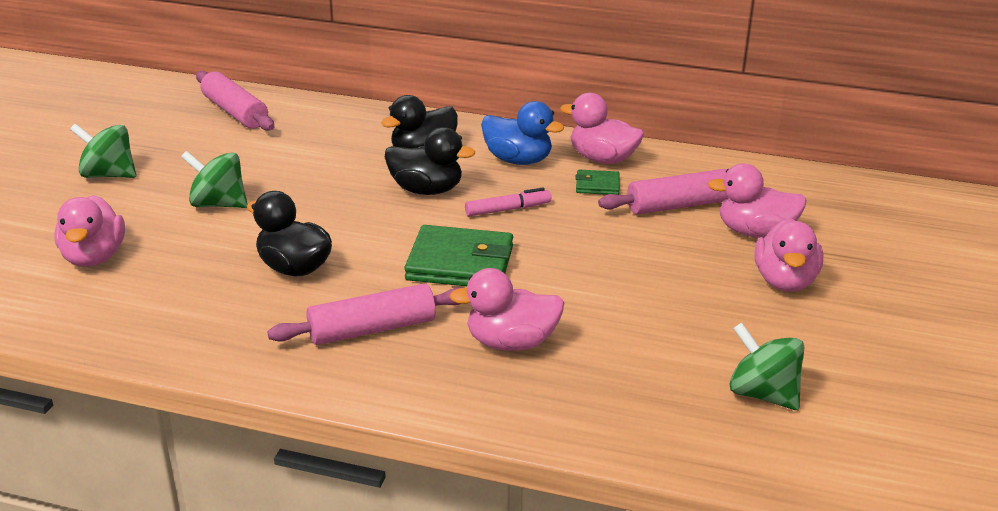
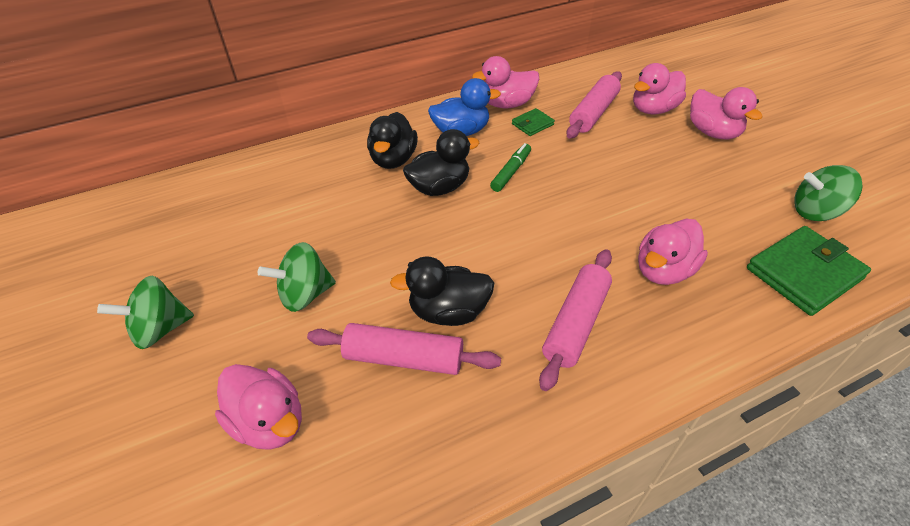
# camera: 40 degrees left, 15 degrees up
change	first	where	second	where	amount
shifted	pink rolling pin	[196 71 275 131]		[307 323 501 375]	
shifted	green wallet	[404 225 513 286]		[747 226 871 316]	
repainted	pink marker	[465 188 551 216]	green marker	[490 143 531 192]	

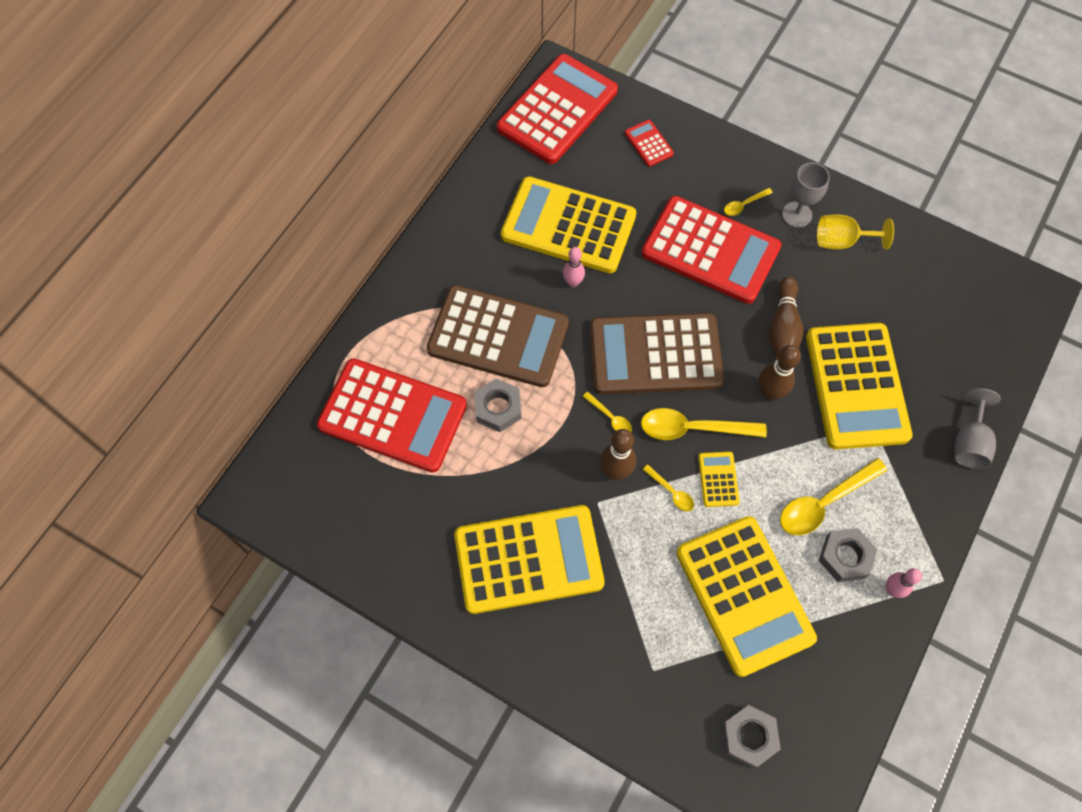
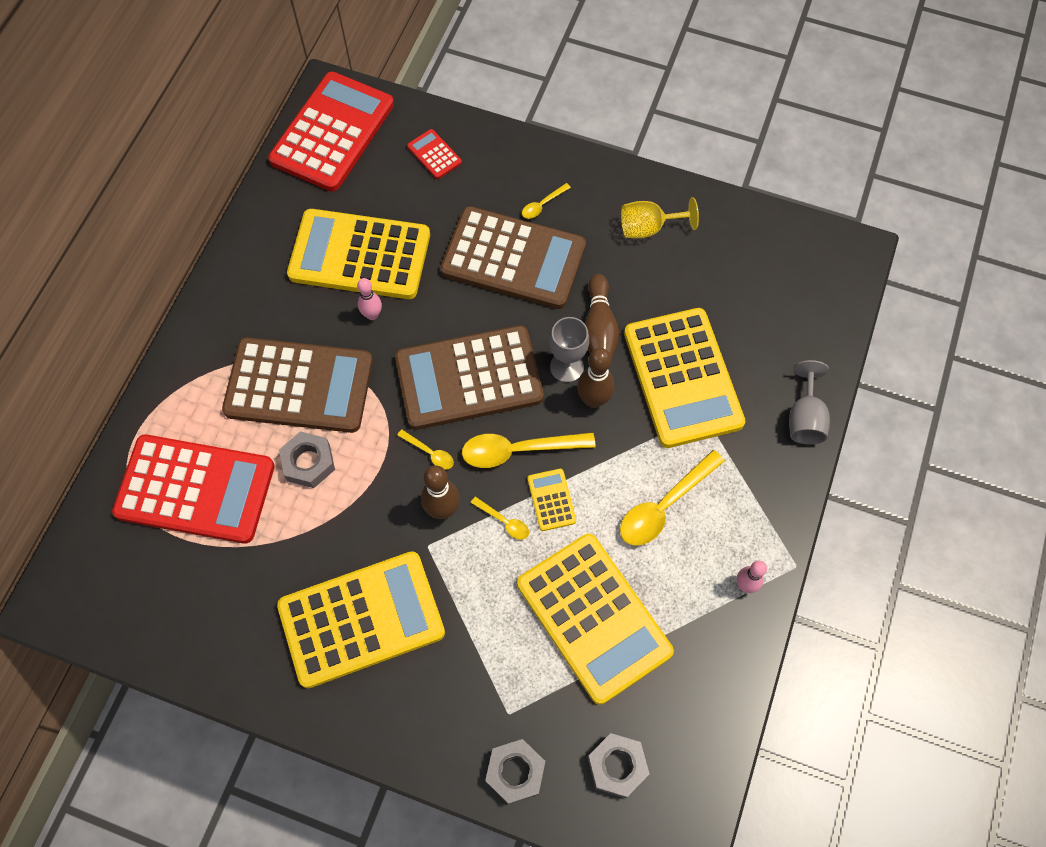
# camera: 10 degrees left, 0 degrees up
change	first	where	second	where	amount
shifted	grey goblet	[782 162 830 228]		[549 317 589 383]	
shifted	grey nut	[819 528 877 582]		[485 739 545 804]	
repainted	red calculator	[641 196 781 304]	brown calculator	[440 206 586 309]	

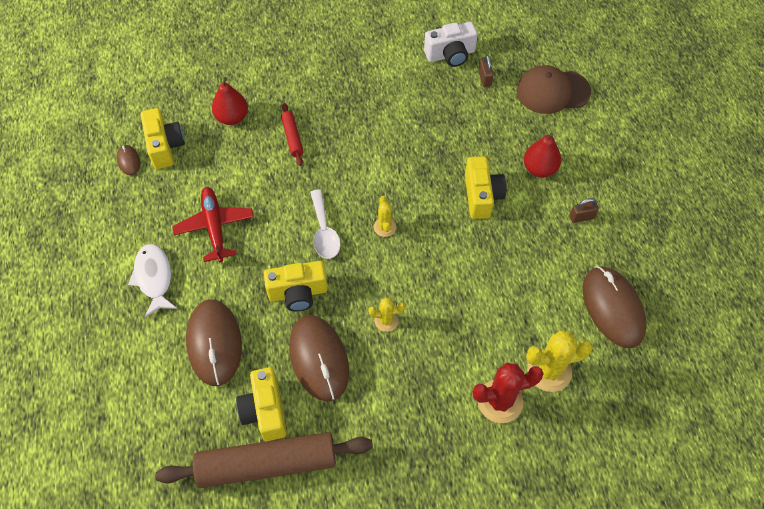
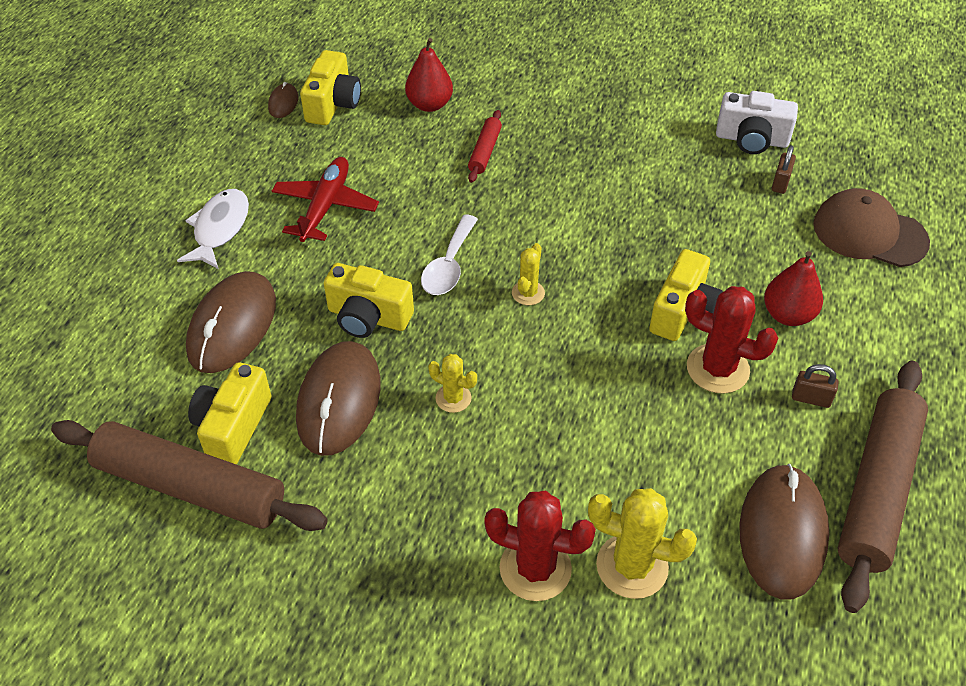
# camera: 30 degrees right, 10 degrees down
change	first	where	second	where	amount
new			red cactus	[685 286 778 394]	
new			brown rolling pin	[837 361 928 613]	

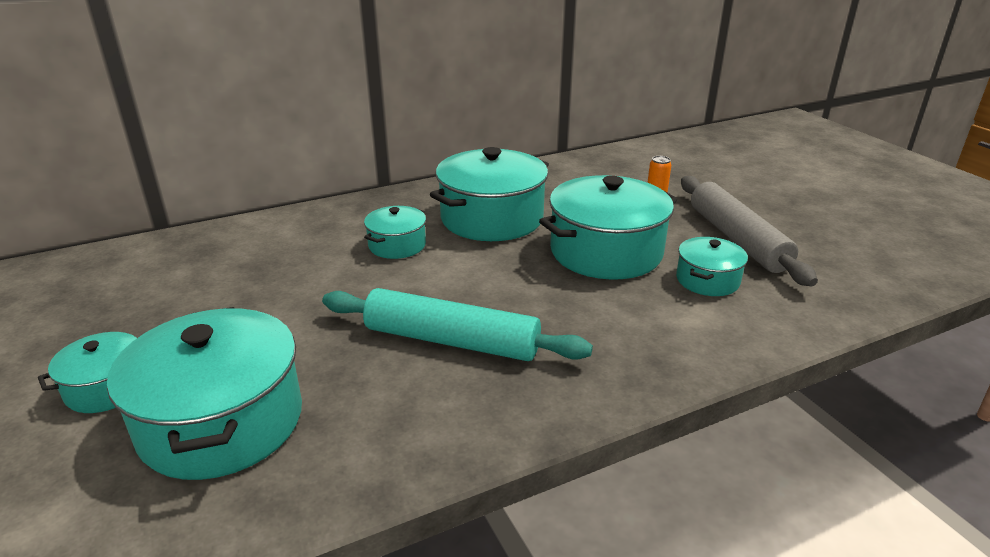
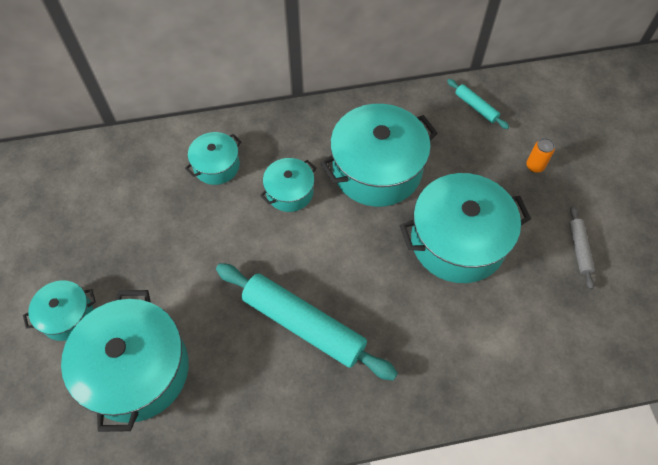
# camera: 15 degrees right, 30 degrees up
change	first	where	second	where	amount
new			turquoise rolling pin	[447 79 509 129]	
shifted	turquoise pot	[676 237 748 296]		[185 132 241 185]	
scaled	grey rolling pin	[681 176 818 286]		[569 206 595 289]	x0.46

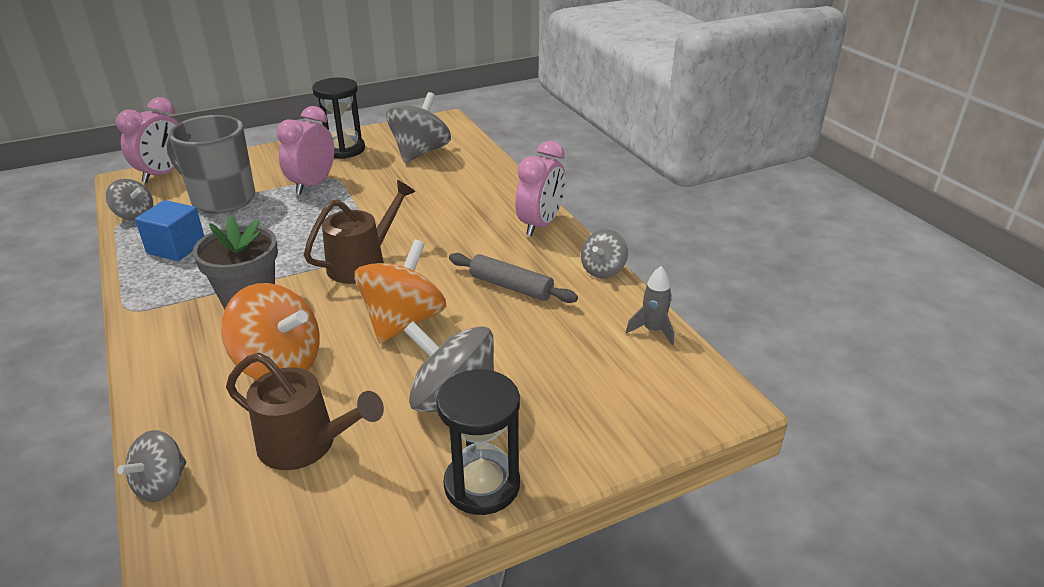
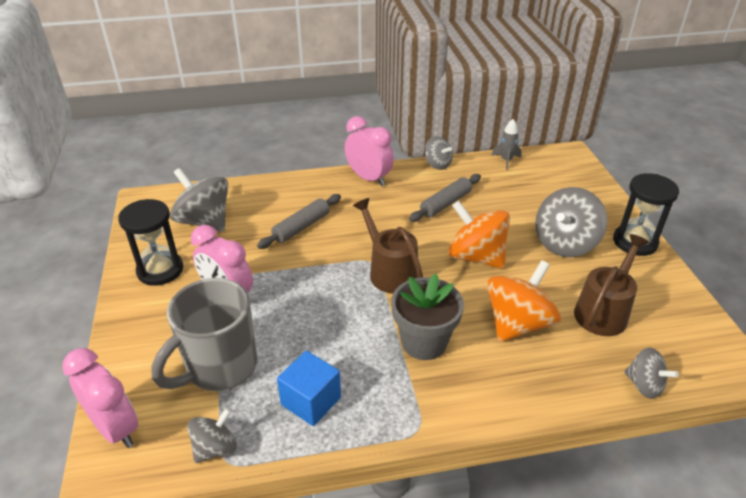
# camera: 75 degrees left, 5 degrees up
change	first	where	second	where	amount
new			grey rolling pin	[257 194 341 249]	

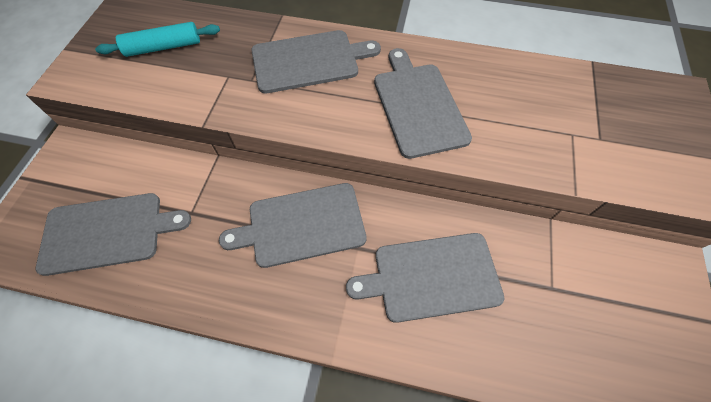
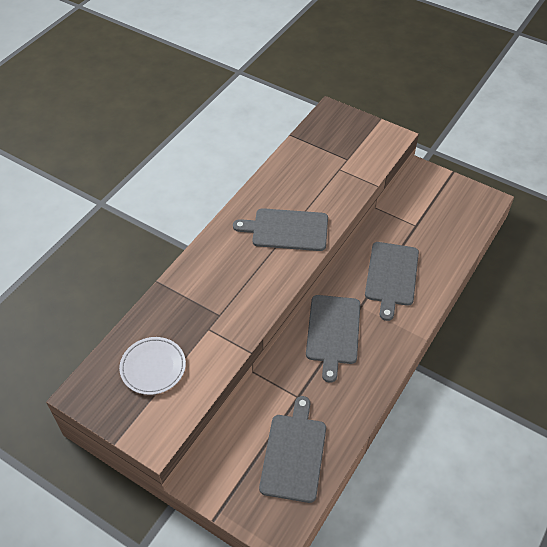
# camera: 70 degrees left, 10 degrees down
change	first	where	second	where	amount
gone	grey cutting board	[251 30 381 93]			
swapped	turquoise rolling pin	[95 22 220 57]	white plate	[119 337 186 395]	

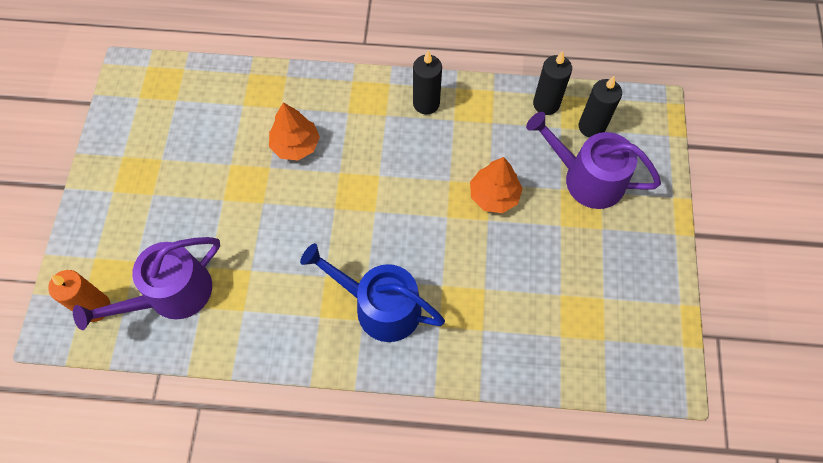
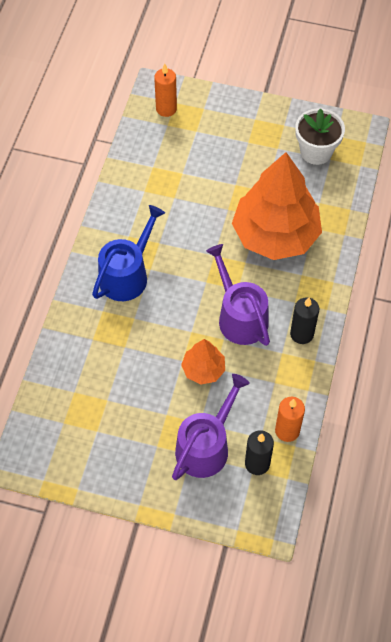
# camera: 100 degrees right, 5 degrees down
change	first	where	second	where	amount
new			white flower pot	[295 108 345 165]	
shifted	purple watering can	[73 237 220 330]		[206 244 270 346]	
repainted	black candle	[533 51 572 115]	orange candle	[275 397 305 442]	
scaled	orange tree	[269 102 320 160]		[232 152 322 260]	x2.16

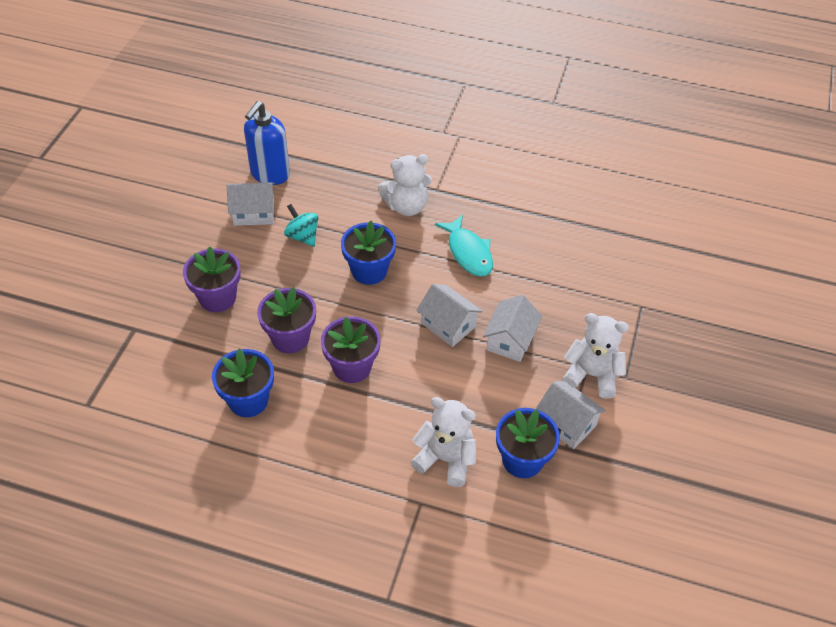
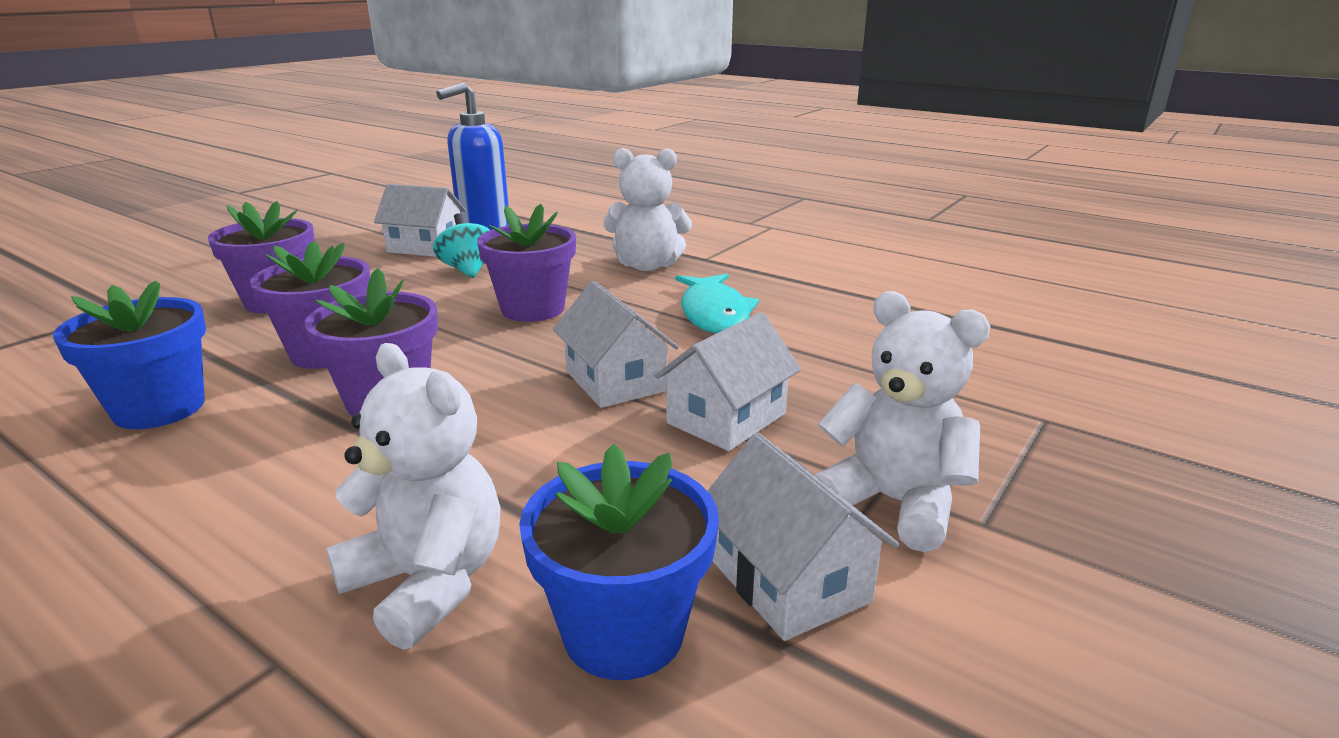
# camera: 20 degrees right, 25 degrees down
change	first	where	second	where	amount
repainted	blue flower pot	[341 221 396 285]	purple flower pot	[477 204 576 322]	

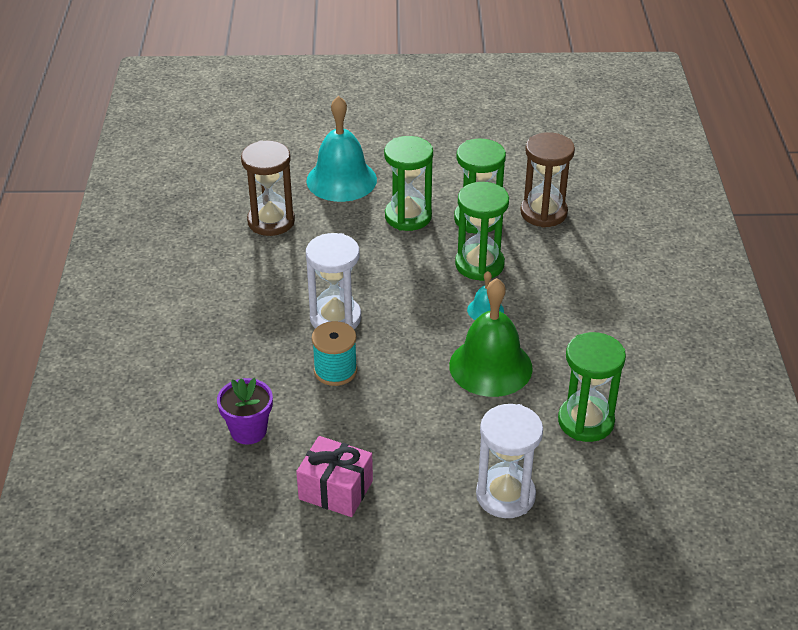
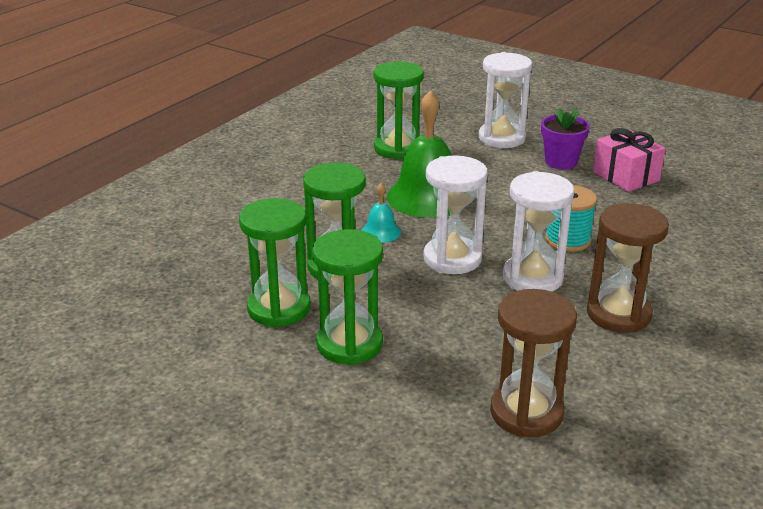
# camera: 145 degrees left, 10 degrees down
change	first	where	second	where	amount
gone	turquoise bell	[306 96 377 202]			
new			white hourglass	[423 155 488 274]	
shifted	purple flower pot	[217 378 273 445]		[541 108 590 170]	
shifted	brown hourglass	[520 132 575 228]		[587 203 669 333]	

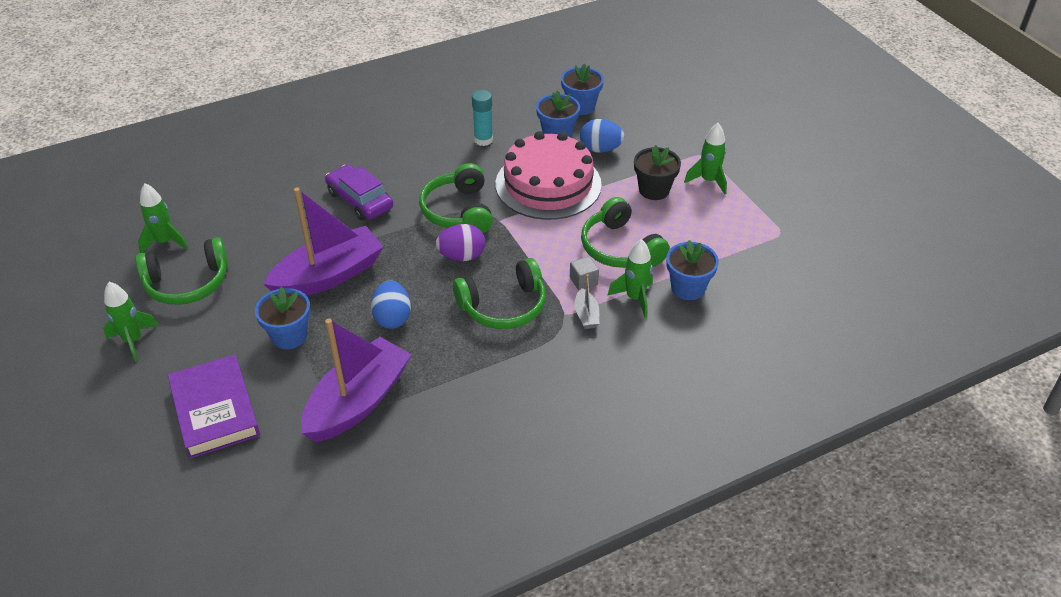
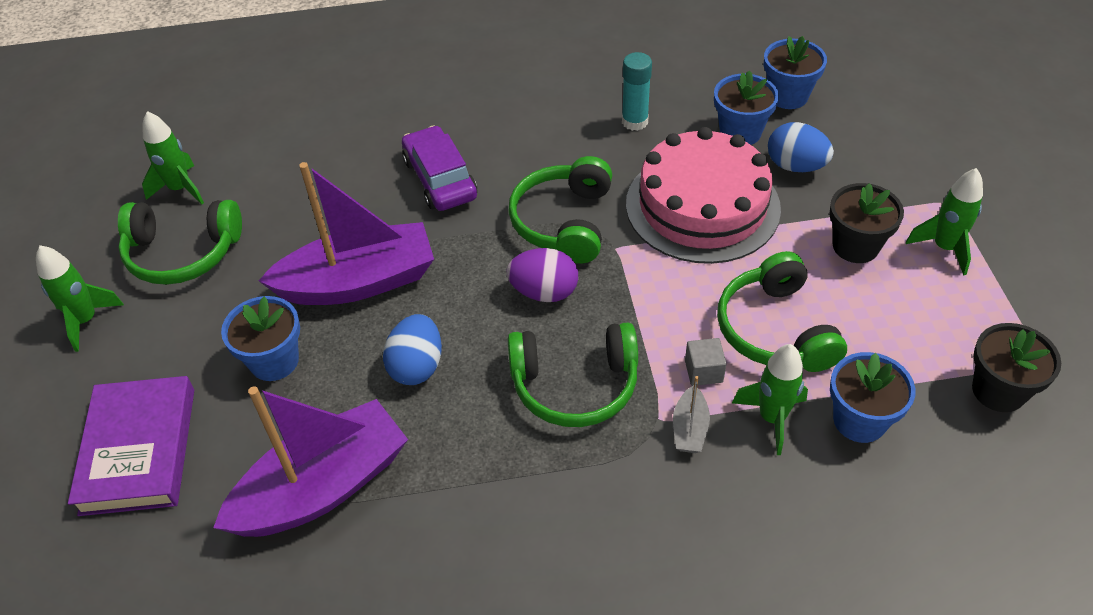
# camera: 20 degrees right, 5 degrees up
change	first	where	second	where	amount
new			black flower pot	[972 323 1061 412]	

